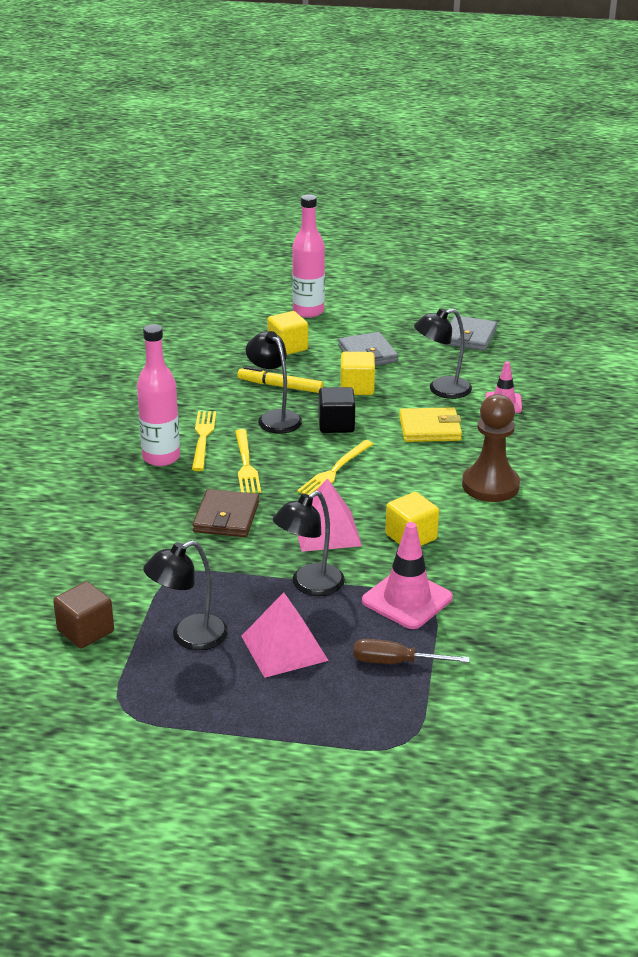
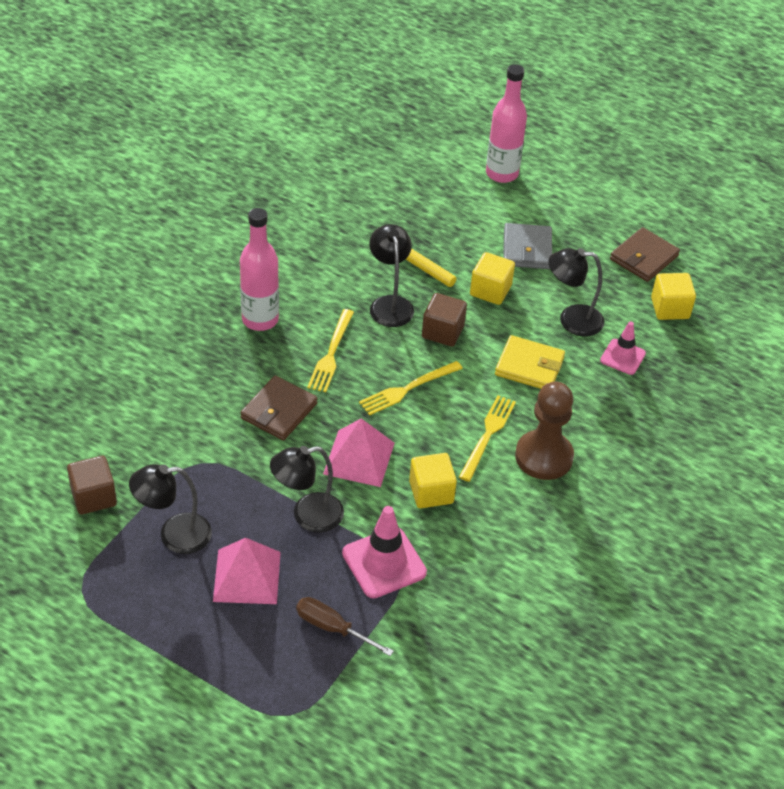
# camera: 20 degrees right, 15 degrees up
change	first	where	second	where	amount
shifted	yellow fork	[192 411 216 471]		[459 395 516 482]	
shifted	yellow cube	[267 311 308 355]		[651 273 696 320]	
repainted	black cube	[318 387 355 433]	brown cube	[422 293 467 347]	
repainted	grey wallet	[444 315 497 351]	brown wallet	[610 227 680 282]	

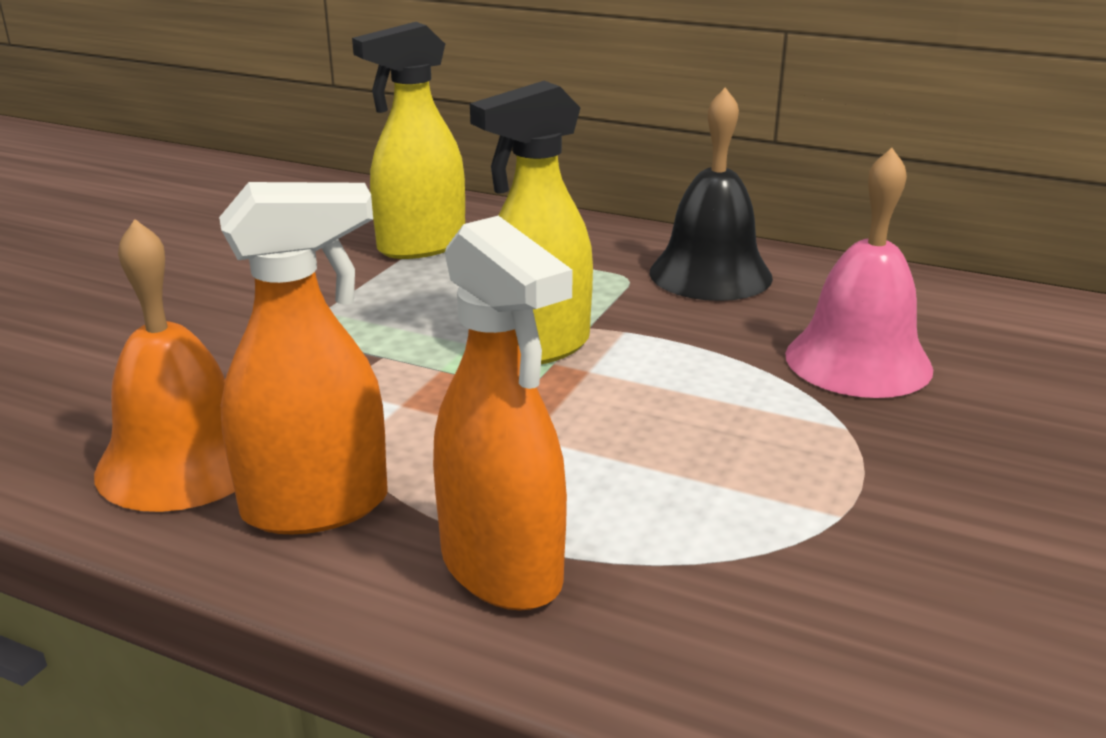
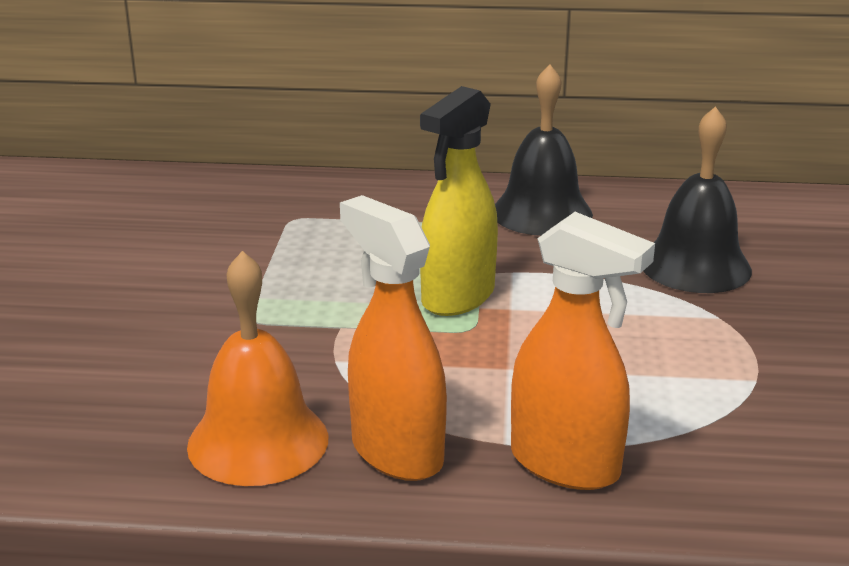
# camera: 20 degrees left, 0 degrees up
change	first	where	second	where	amount
gone	yellow spray bottle	[352 22 465 259]			
repainted	pink bell	[785 148 933 398]	black bell	[643 106 752 293]	
rotated	orange spray bottle	[219 182 388 534]		[340 195 447 481]	90 degrees counterclockwise

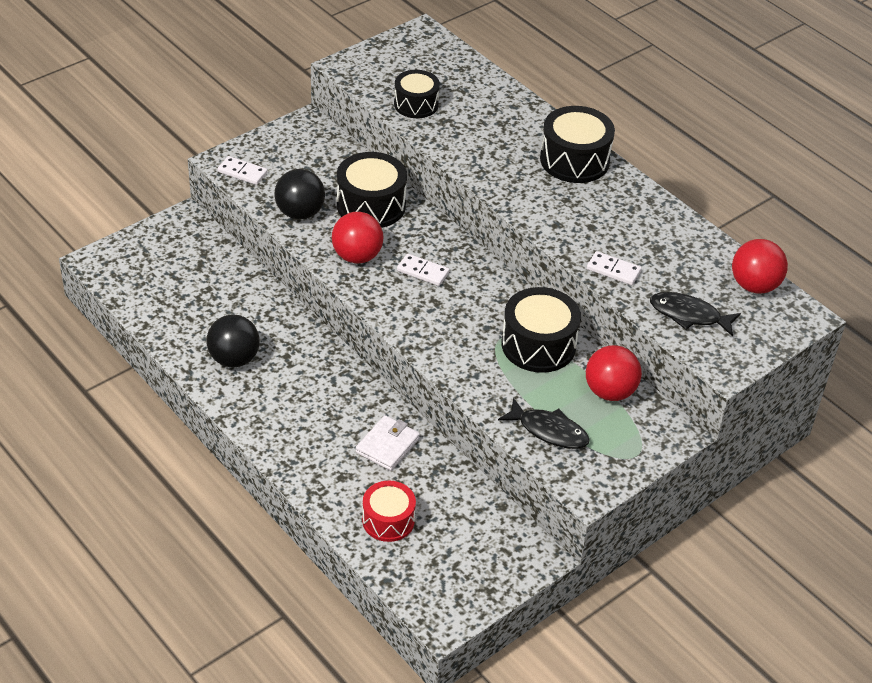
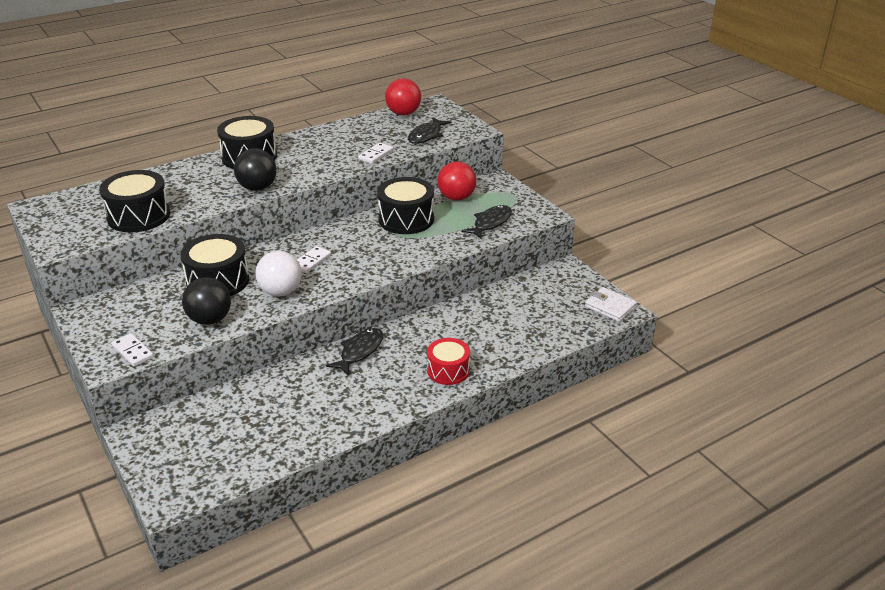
# camera: 80 degrees left, 10 degrees down
change	first	where	second	where	amount
new			black fish	[326 328 383 376]	
shifted	black ball	[207 314 260 367]		[234 148 277 191]	
shifted	white wallet	[356 415 420 471]		[585 287 637 322]	
shifted	red drum	[362 481 416 542]		[427 338 470 385]	
repainted	red ball	[332 212 384 263]	white ball	[255 251 302 296]	
rotated	white domino	[218 156 267 185]		[111 333 154 367]	75 degrees counterclockwise
scaled	black drum	[394 70 440 118]		[99 170 170 232]	x1.52

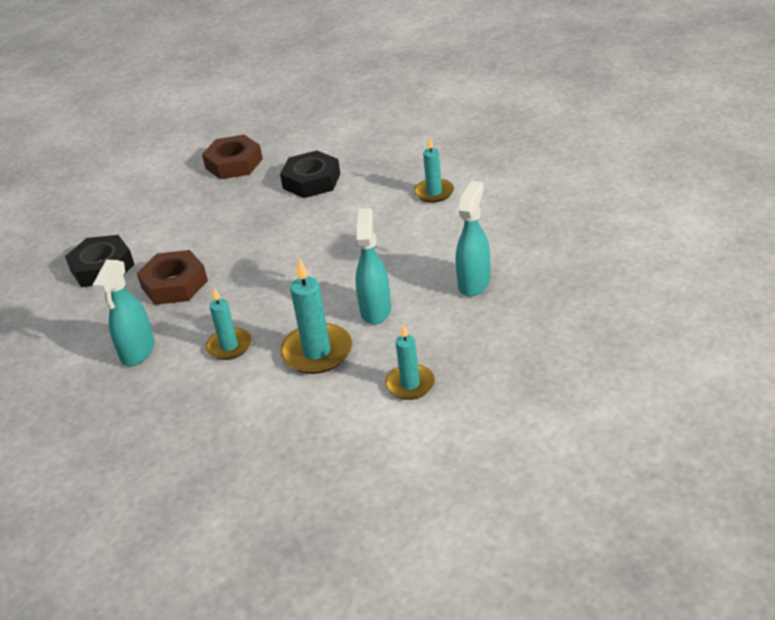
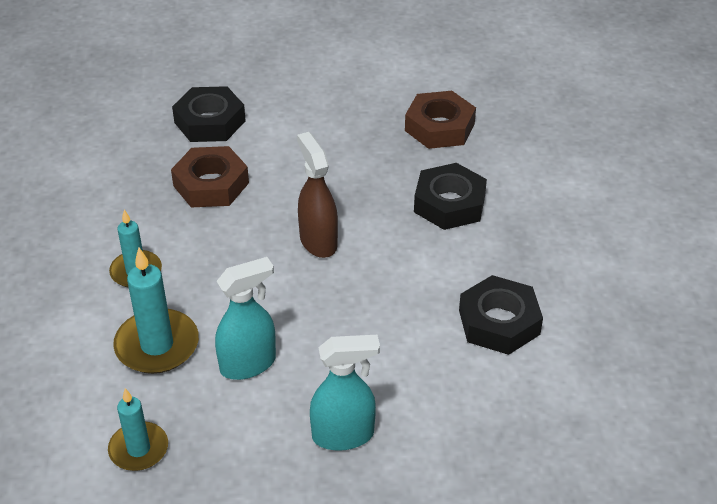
# camera: 55 degrees right, 5 degrees up
change	first	where	second	where	amount
gone	turquoise spray bottle	[92 260 155 366]			
new			brown spray bottle	[297 132 338 258]	
swapped	turquoise candle	[414 137 454 203]	black nut	[459 275 543 355]	

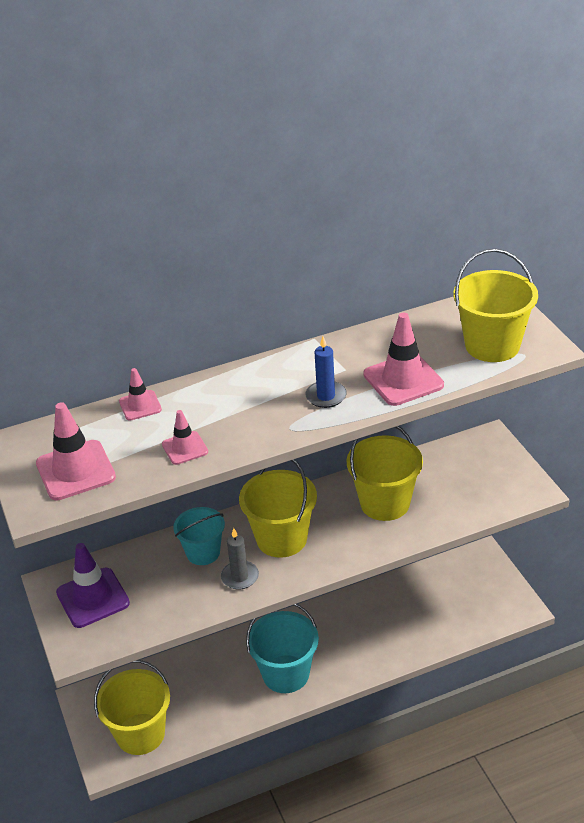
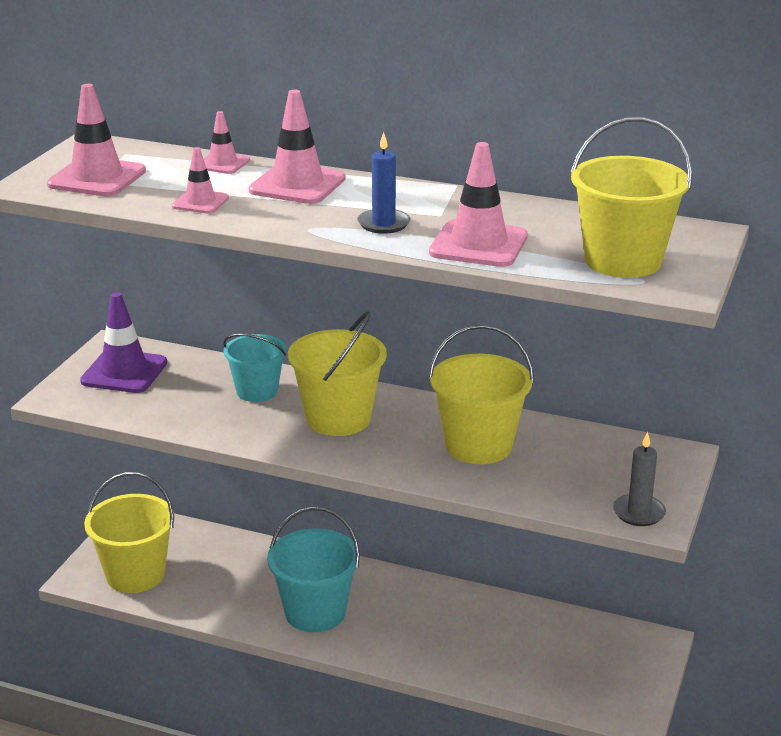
# camera: 40 degrees right, 10 degrees down
change	first	where	second	where	amount
new			pink traffic cone	[249 90 345 204]	
shifted	grey candle	[221 528 259 590]		[613 432 666 526]	

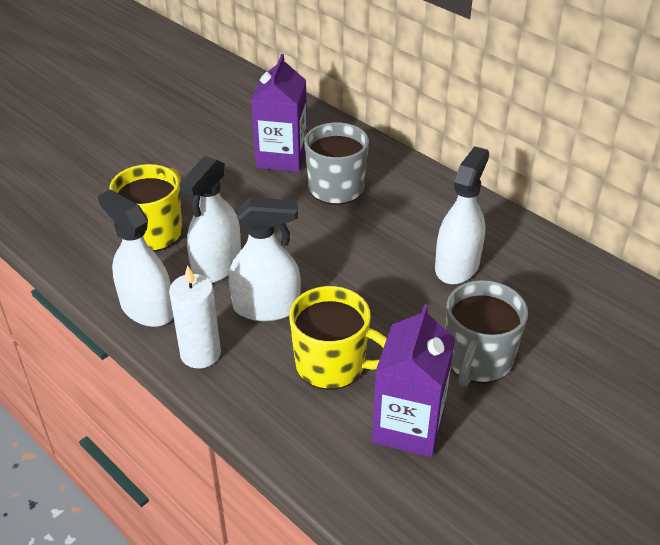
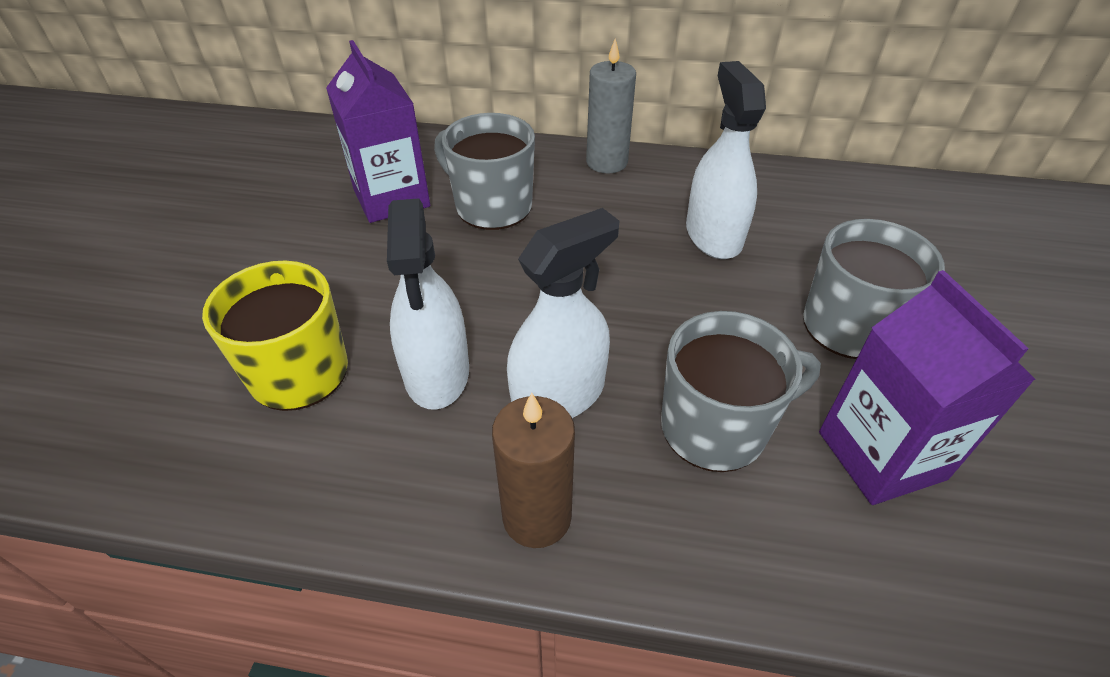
# camera: 35 degrees left, 5 degrees up
change	first	where	second	where	amount
gone	white spray bottle	[98 190 173 327]			
new			grey candle	[586 39 636 173]	
repainted	white candle	[169 265 221 368]	brown candle	[492 393 575 548]	
repainted	yellow mug	[289 286 387 390]	grey mug	[661 311 821 472]	

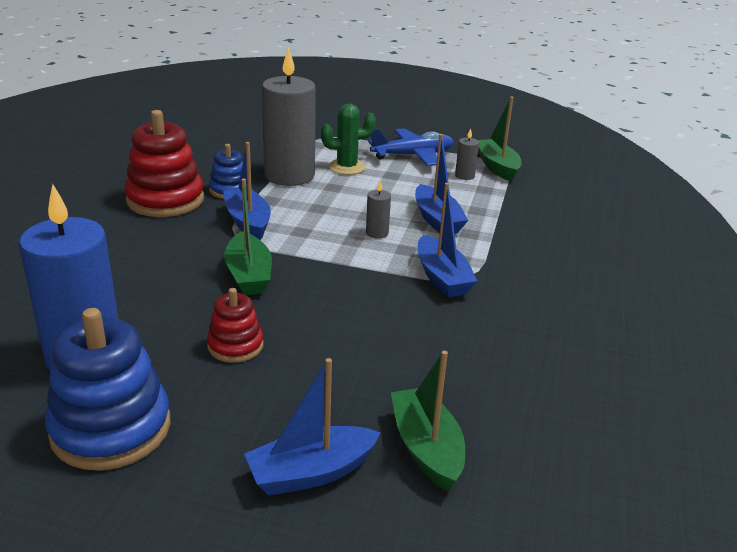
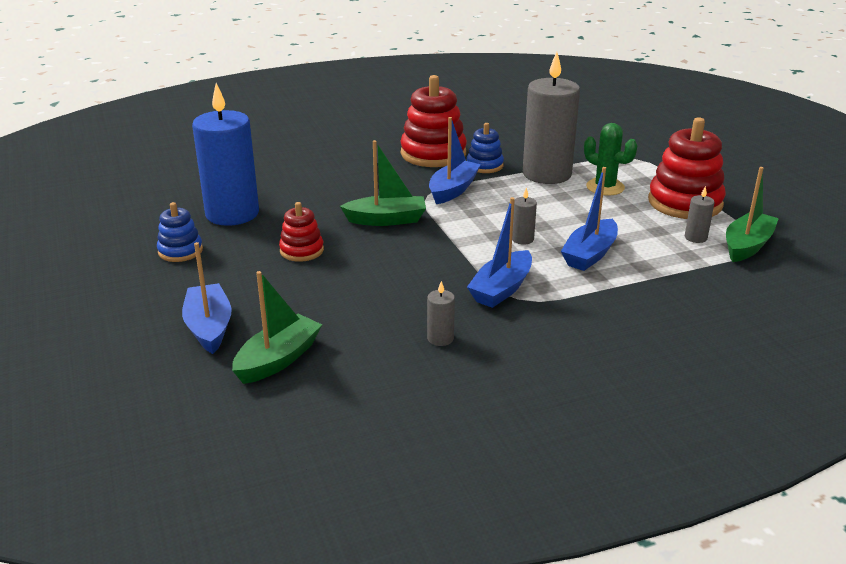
# camera: 55 degrees right, 0 degrees up
change	first	where	second	where	amount
new			grey candle	[427 281 455 346]	
swapped	blue plane	[368 128 454 166]	red stacking toy	[648 117 726 219]	
rotated	green boat	[224 179 272 295]		[340 140 426 226]	135 degrees counterclockwise
rotated	blue boat	[244 358 381 496]		[182 242 232 354]	45 degrees clockwise
scaled	blue stacking toy	[45 308 171 471]		[157 202 203 262]	x0.55

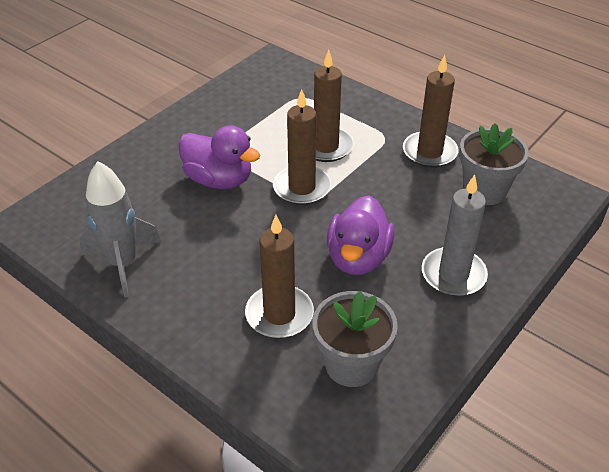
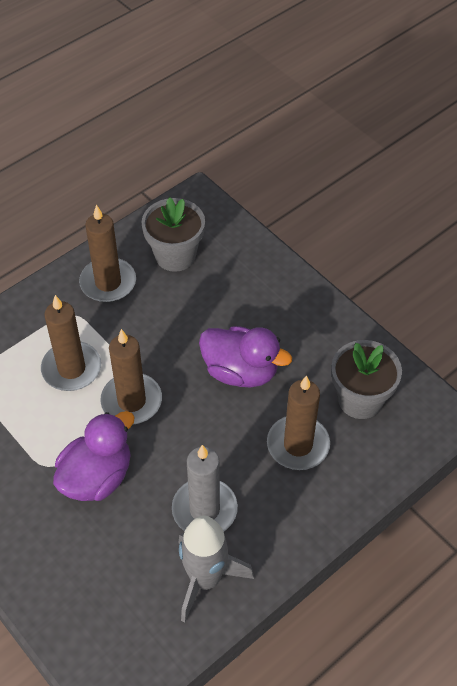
# camera: 80 degrees left, 10 degrees up
change	first	where	second	where	amount
shifted	grey candle	[422 174 488 296]		[172 445 238 532]	

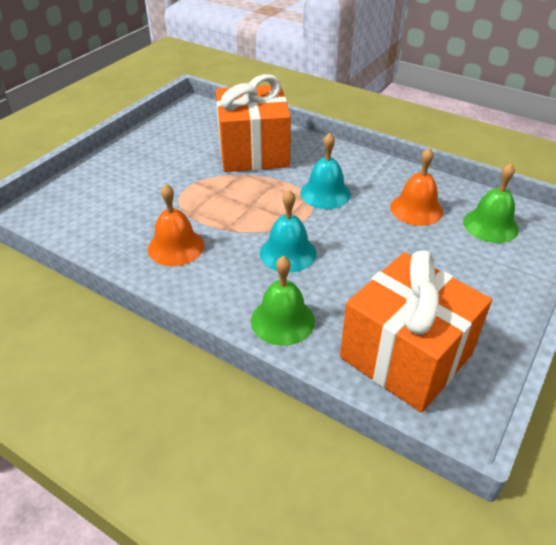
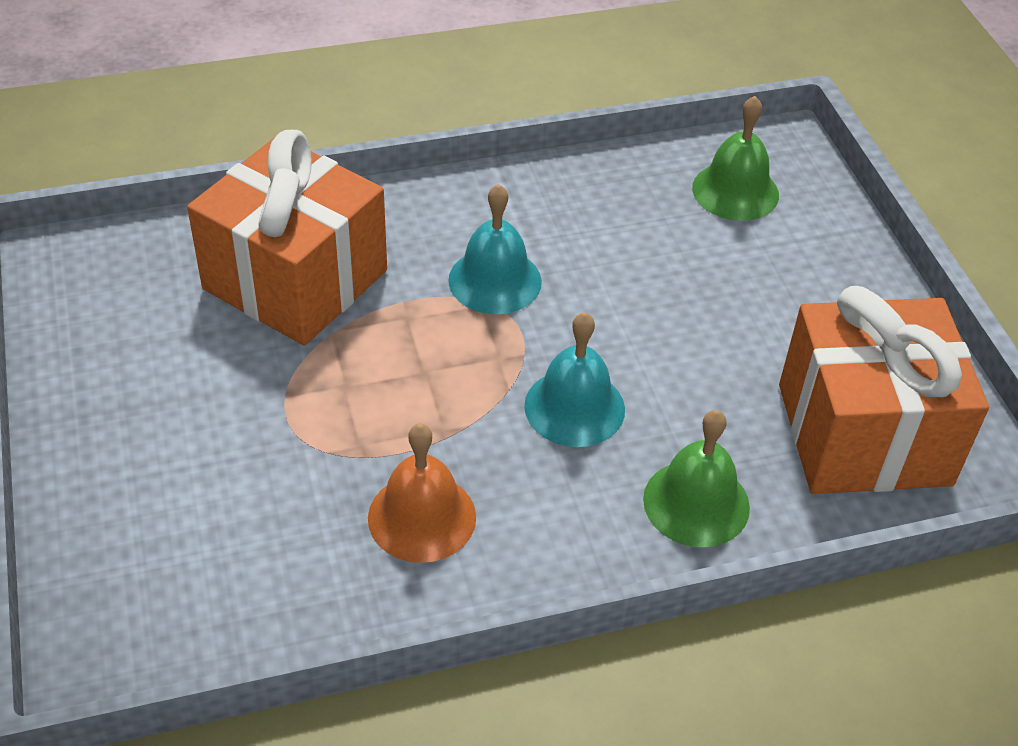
# camera: 50 degrees left, 5 degrees up
change	first	where	second	where	amount
gone	orange bell	[390 148 443 226]			

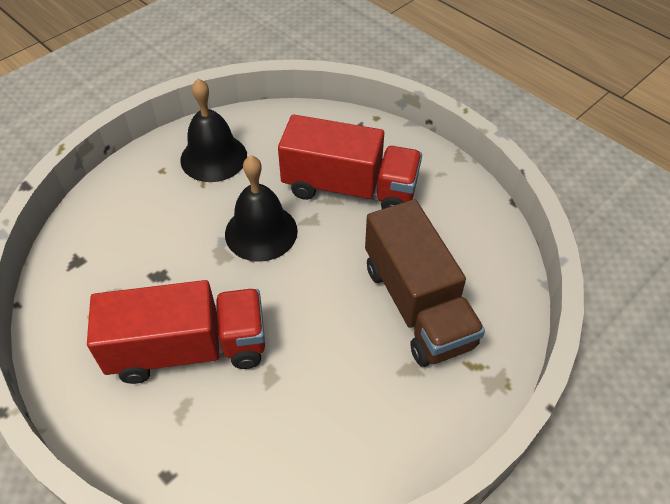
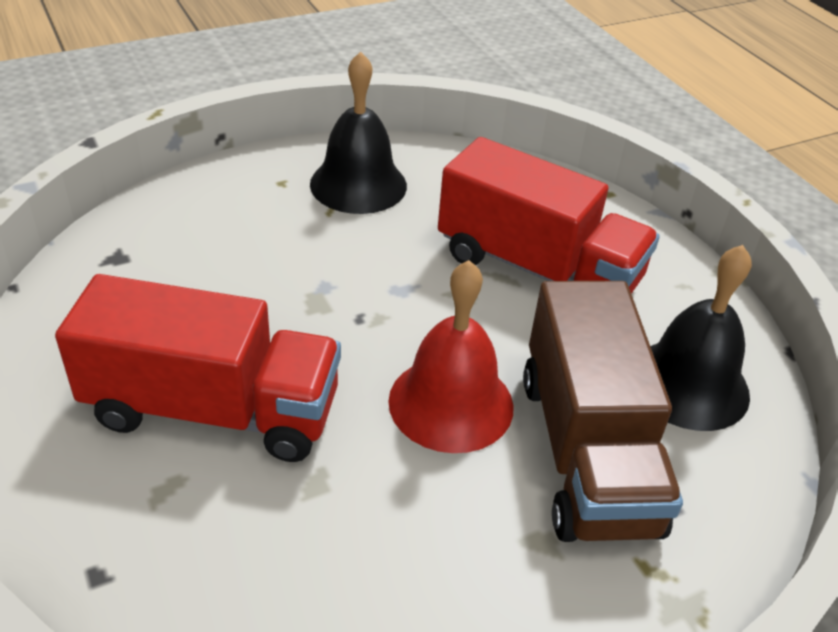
# camera: 15 degrees right, 10 degrees down
change	first	where	second	where	amount
new			red bell	[388 260 514 453]	
shifted	black bell	[225 155 298 262]		[650 245 752 431]	

